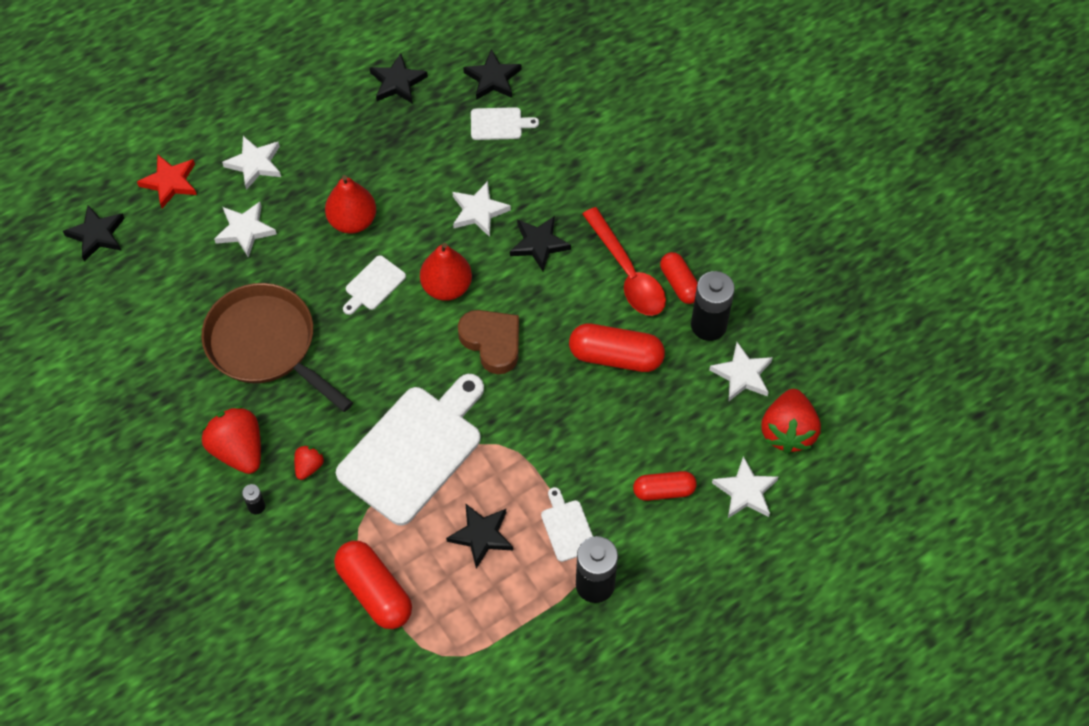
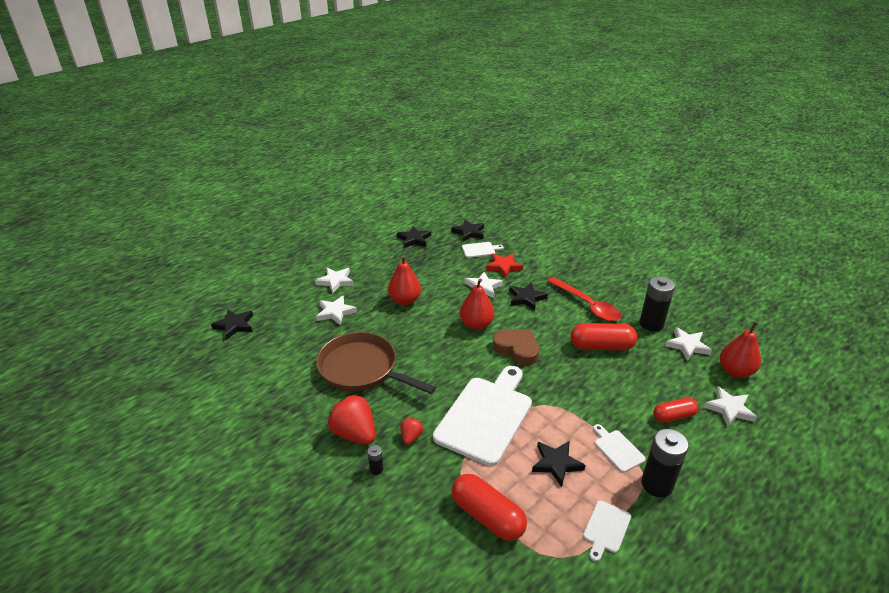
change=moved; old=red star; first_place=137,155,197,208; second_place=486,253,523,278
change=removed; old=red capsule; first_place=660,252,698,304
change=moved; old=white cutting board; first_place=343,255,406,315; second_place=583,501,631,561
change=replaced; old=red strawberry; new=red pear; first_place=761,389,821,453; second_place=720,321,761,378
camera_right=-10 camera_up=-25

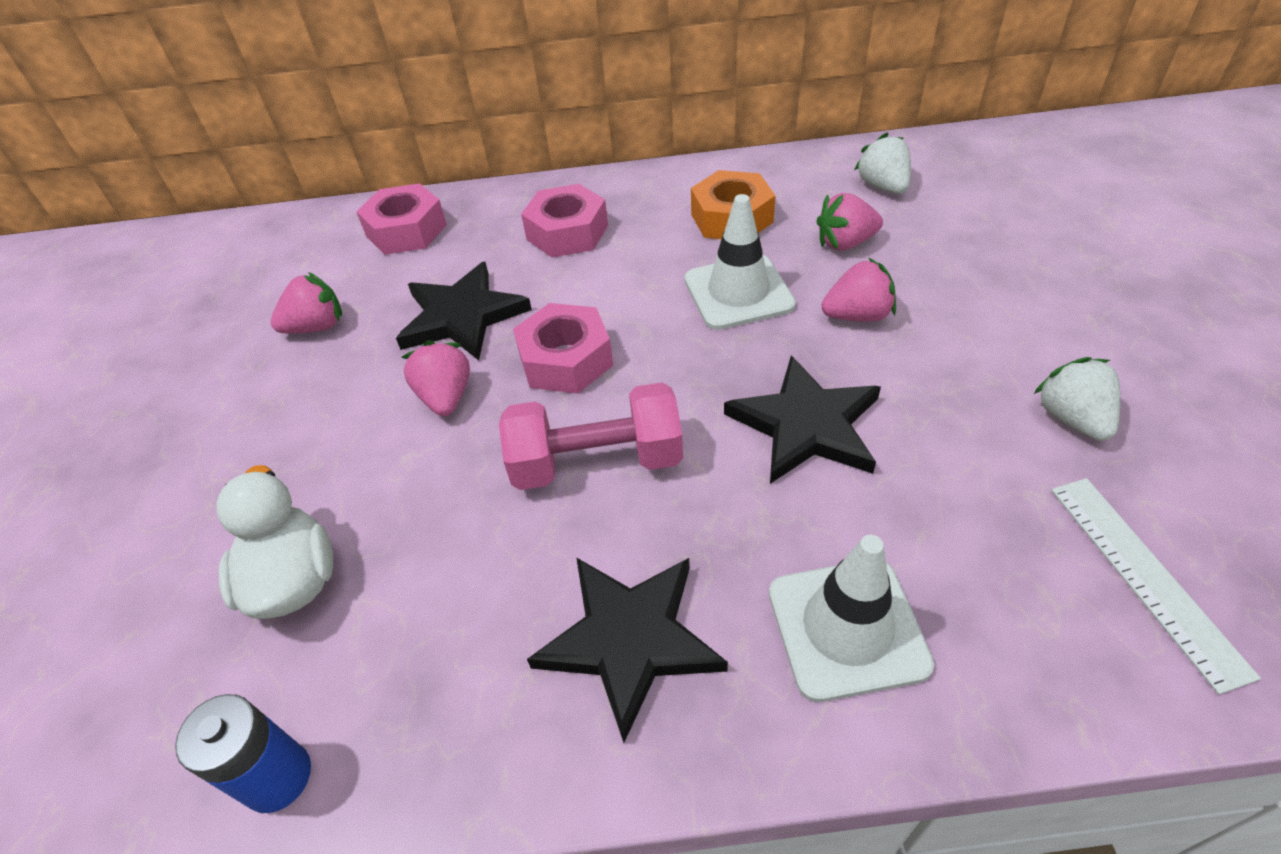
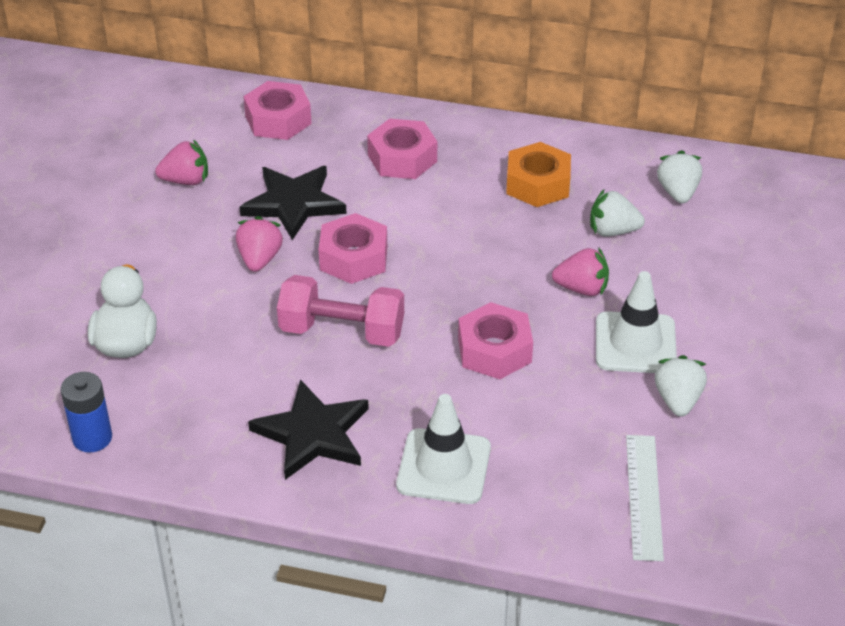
change=recoloured; old=pink strawberry; new=white strawberry; first_place=816,193,883,251; second_place=590,189,645,236
change=moved; old=white traffic cone; first_place=685,194,796,330; second_place=596,271,677,373
change=replaced; old=black star; new=pink nut; first_place=724,355,881,484; second_place=458,302,533,379
camera_right=15 camera_up=-5

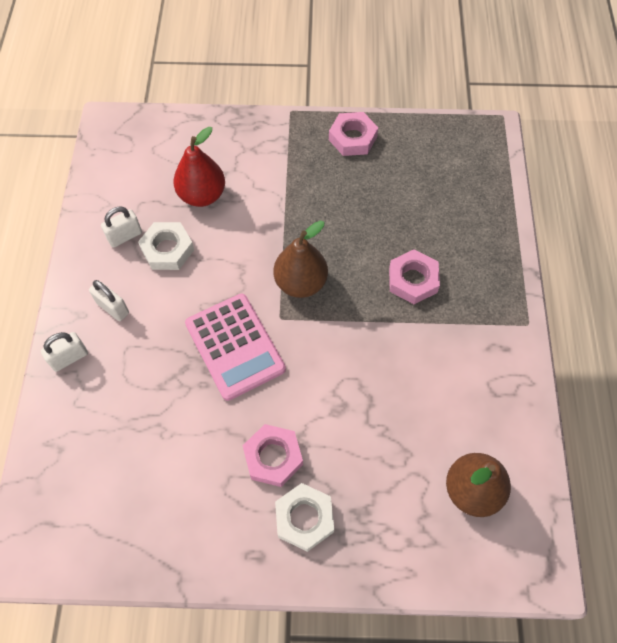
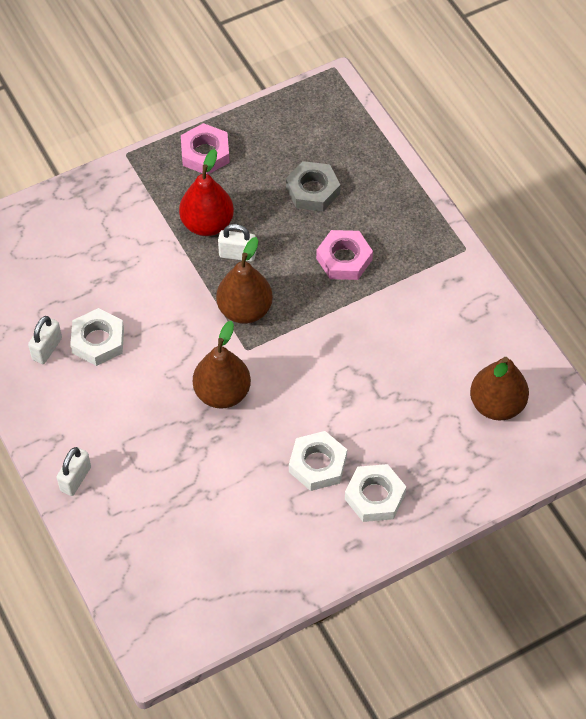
change=moved; old=red pear; first_place=174,127,225,207; second_place=179,149,234,236
change=moved; old=white padlock; first_place=89,280,129,321; second_place=218,224,256,262
change=replaced; old=pink calculator; new=brown pear; first_place=185,294,286,401; second_place=193,321,251,409
change=recoloured; old=pink nut; new=white nut; first_place=243,424,303,487; second_place=289,431,347,491
change=added; new=grey nut; second_place=286,161,340,211
camera_right=-30 camera_up=-5

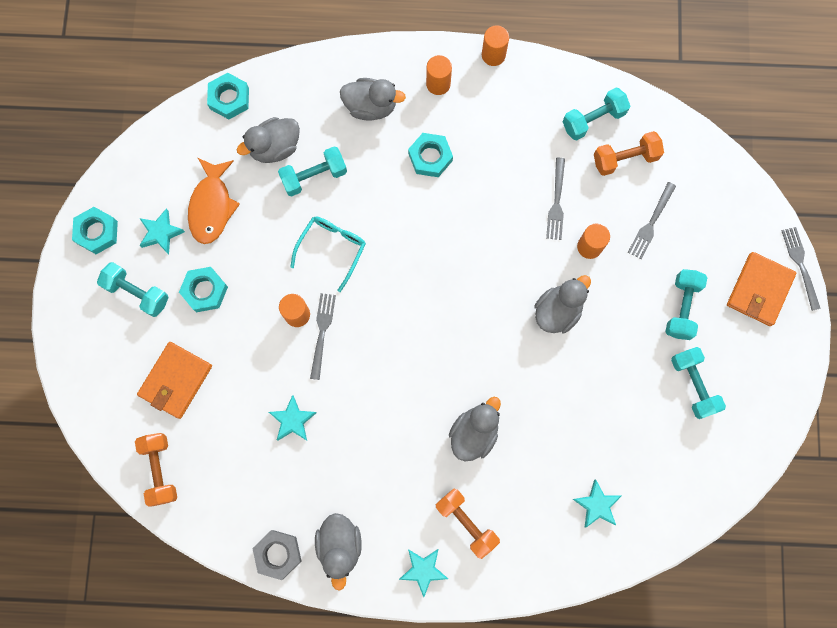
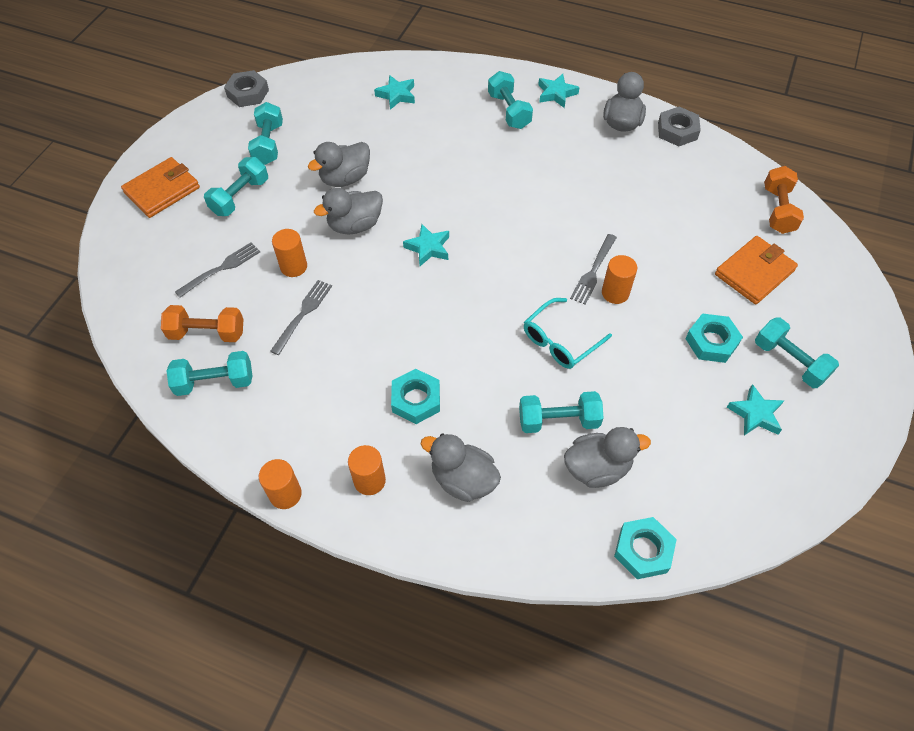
change=removed; old=orange fish; first_place=188,158,240,244
change=removed; old=turquoise nut; first_place=72,207,118,254
change=removed; old=grey fork; first_place=781,227,821,311
change=moved; old=turquoise star; first_place=269,395,316,441; second_place=403,224,449,266
change=moved; old=grey duck; first_place=449,397,501,461; second_place=308,142,370,187
change=recoloured; old=orange dumbbell; new=turquoise dumbbell; first_place=436,489,500,559; second_place=488,71,533,129
change=added; new=grey nut; second_place=224,70,269,107
camera_right=-160 camera_up=-20

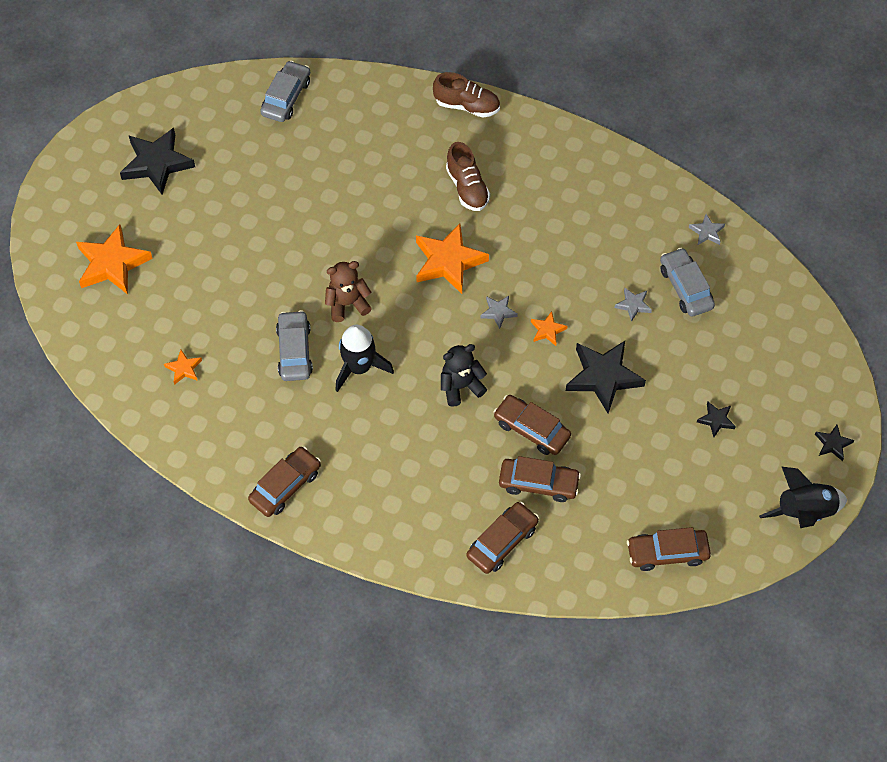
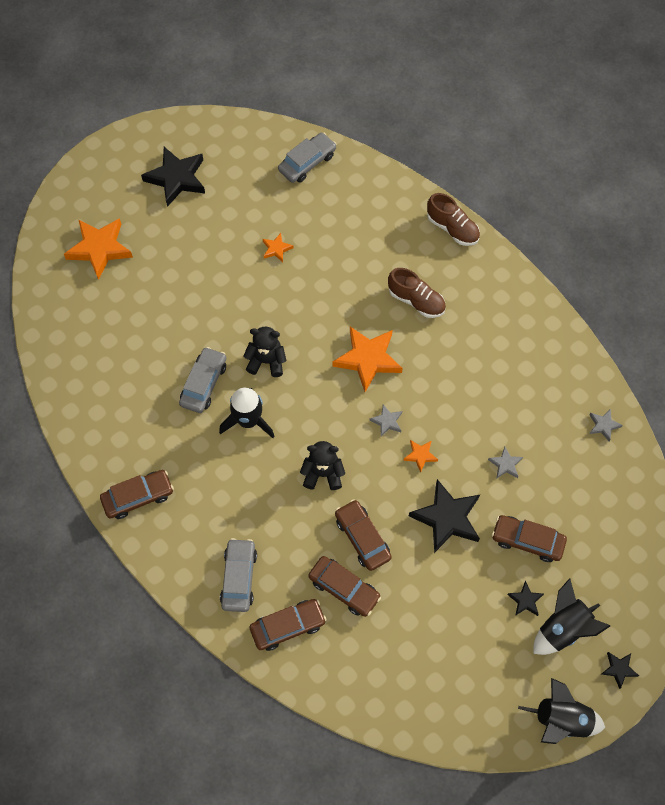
change=turned; old=brown shoe; first_place=446,142,490,211; second_place=388,268,446,318; degrees=-60
change=moved; old=grey car; first_place=660,248,715,317; second_place=220,538,257,612
change=recoloured; old=brown teddy bear; new=black teddy bear; first_place=325,261,372,322; second_place=244,327,287,377
change=moved; old=orange star; first_place=164,350,202,385; second_place=263,233,293,262
change=moved; old=brown car; first_place=627,527,711,571; second_place=492,515,567,562
change=added; new=black rocket; second_place=533,578,610,655
camera_right=25 camera_up=5

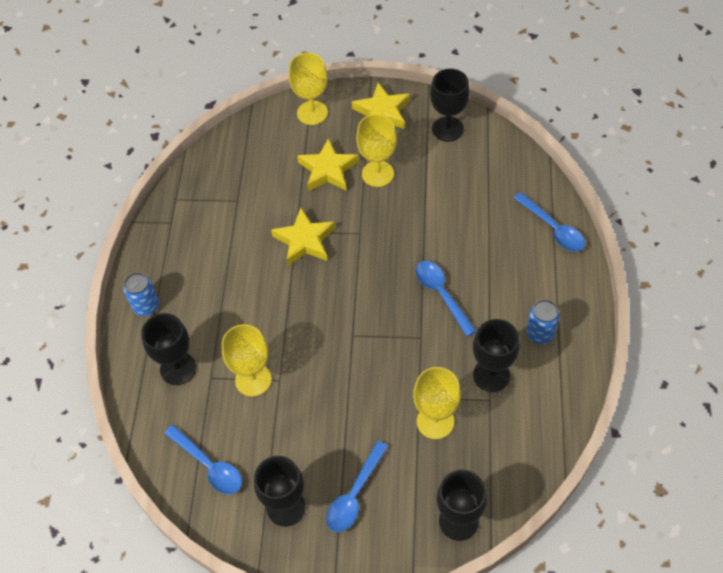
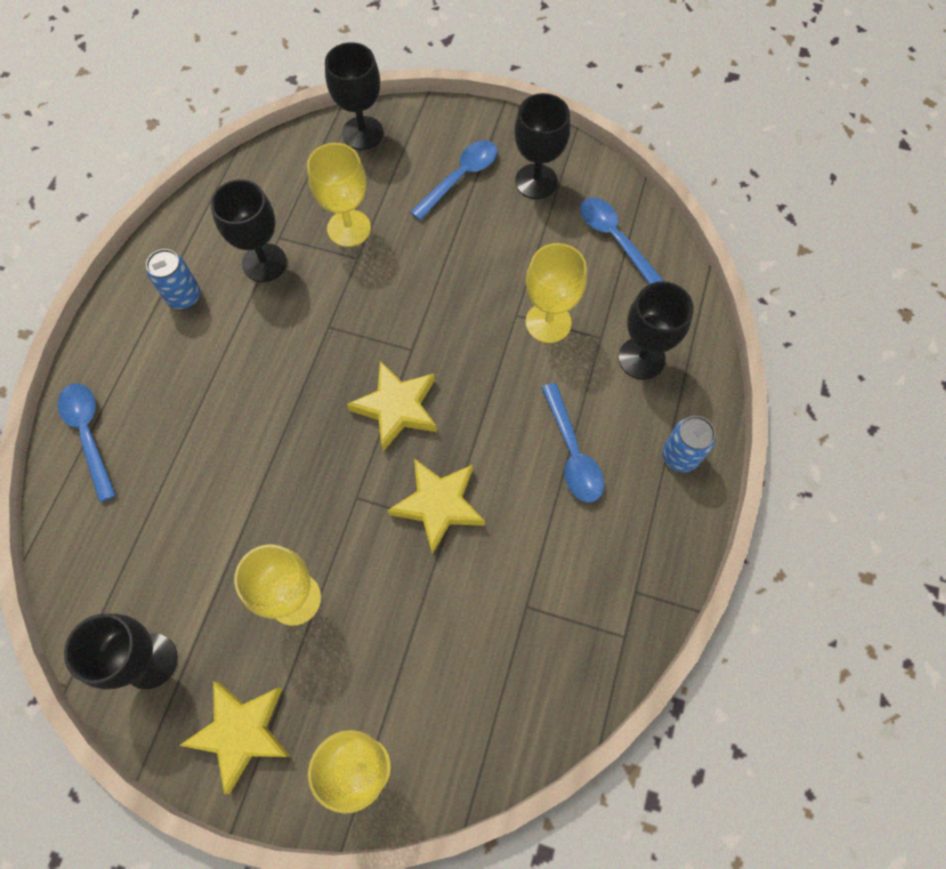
change=moved; old=yellow star; first_place=297,138,359,191; second_place=347,361,437,451
change=moved; old=blue spoon; first_place=416,261,476,337; second_place=541,383,604,503
camera_right=-170 camera_up=10

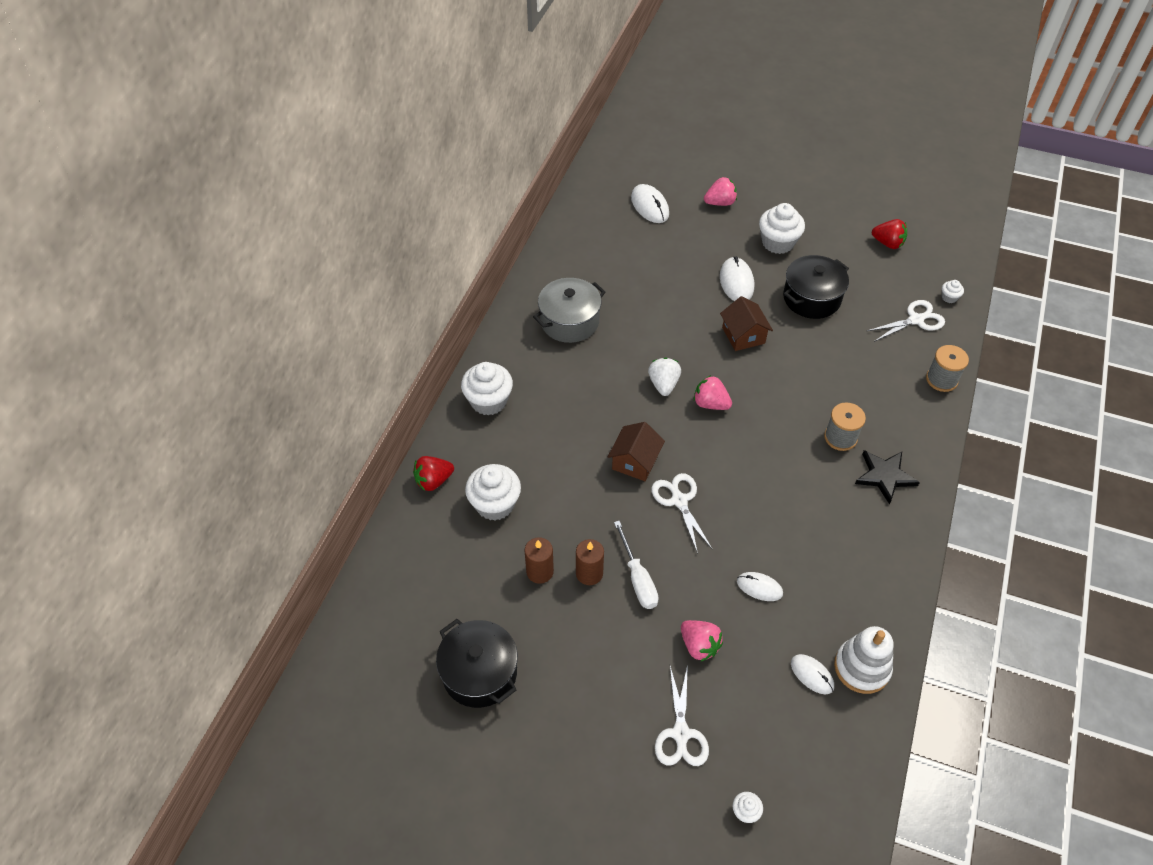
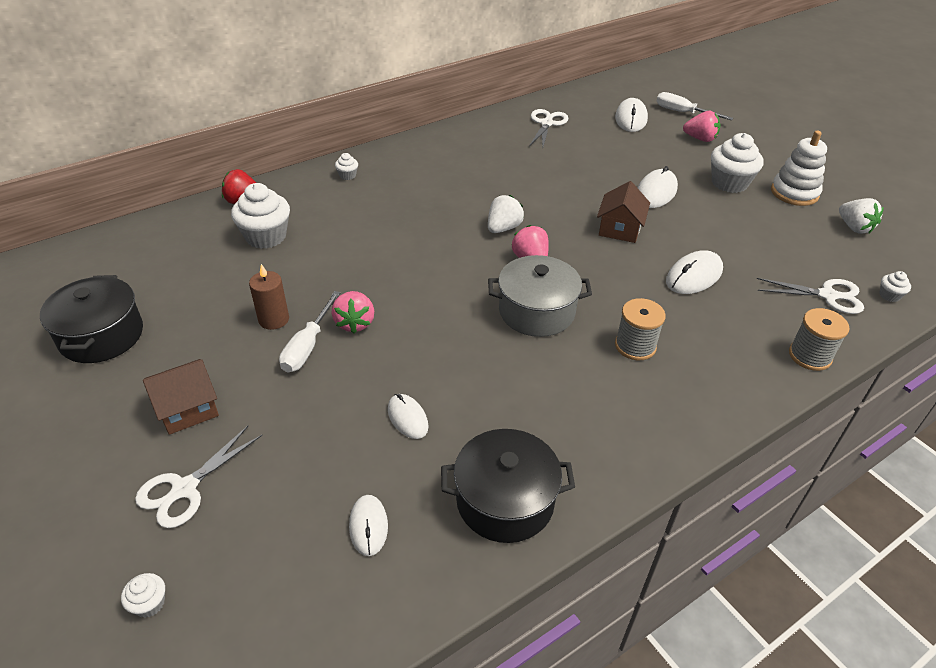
change=recoloured; old=red strawberry; new=white strawberry; first_place=872,219,907,249; second_place=839,198,884,234
change=moved; old=black pot; first_place=783,255,849,319; second_place=441,429,575,543
change=moved; old=grey pot; first_place=533,278,606,343; second_place=488,255,592,337
change=resized; old=white cupcake; first_place=461,362,513,415; second_place=335,153,358,180; factor=0.46
change=moved; old=brown house; first_place=608,422,665,481; second_place=143,359,219,435
change=removed; old=black star; first_place=855,450,920,504
change=moved; old=white scissors; first_place=652,473,713,554; second_place=529,109,568,147
change=removed; old=brown candle; first_place=525,537,554,584
change=moved; old=pink strawberry; first_place=681,620,723,661; second_place=331,291,374,333
change=moved; old=white stacking toy; first_place=834,626,894,694; second_place=771,131,827,206
change=added; new=white screwdriver; second_place=656,92,733,120
change=added; new=white mouse; second_place=666,250,723,294
camera_right=35 camera_up=-10

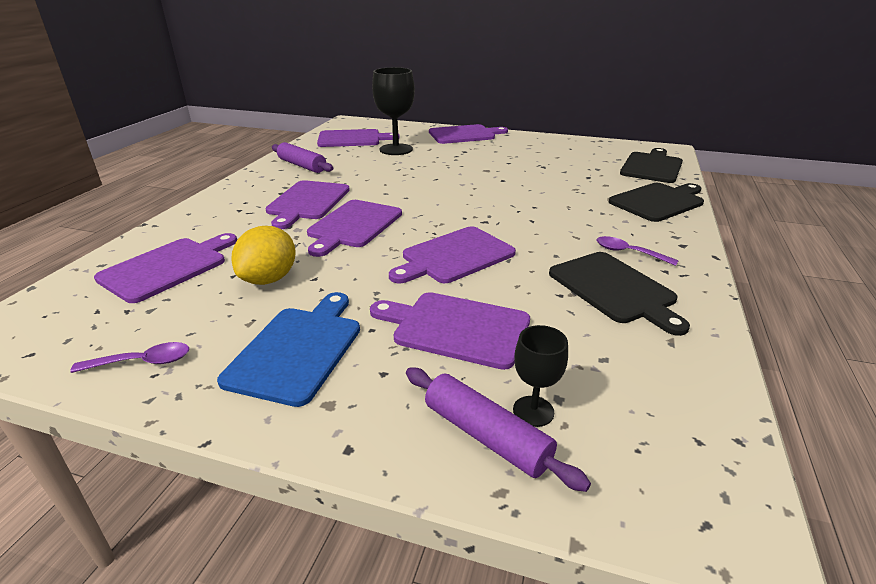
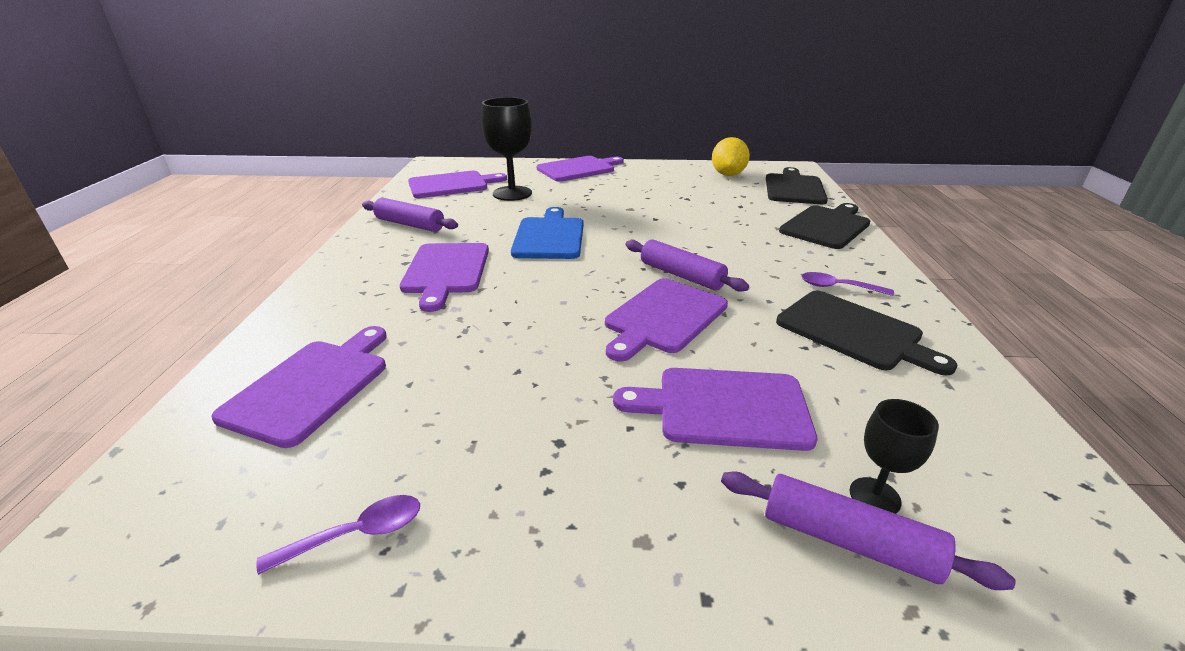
change=removed; old=purple cutting board; first_place=307,200,402,257
change=moved; old=yellow lemon; first_place=231,226,296,285; second_place=712,137,750,176
change=moved; old=blue cutting board; first_place=217,292,360,407; second_place=511,207,584,259
change=added; new=purple rolling pin; second_place=625,239,749,292
camera_right=-15 camera_up=0

